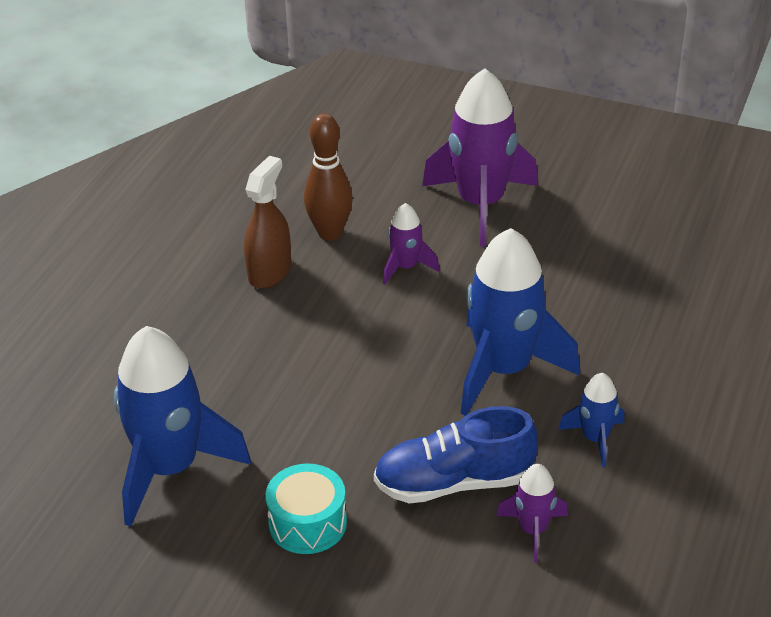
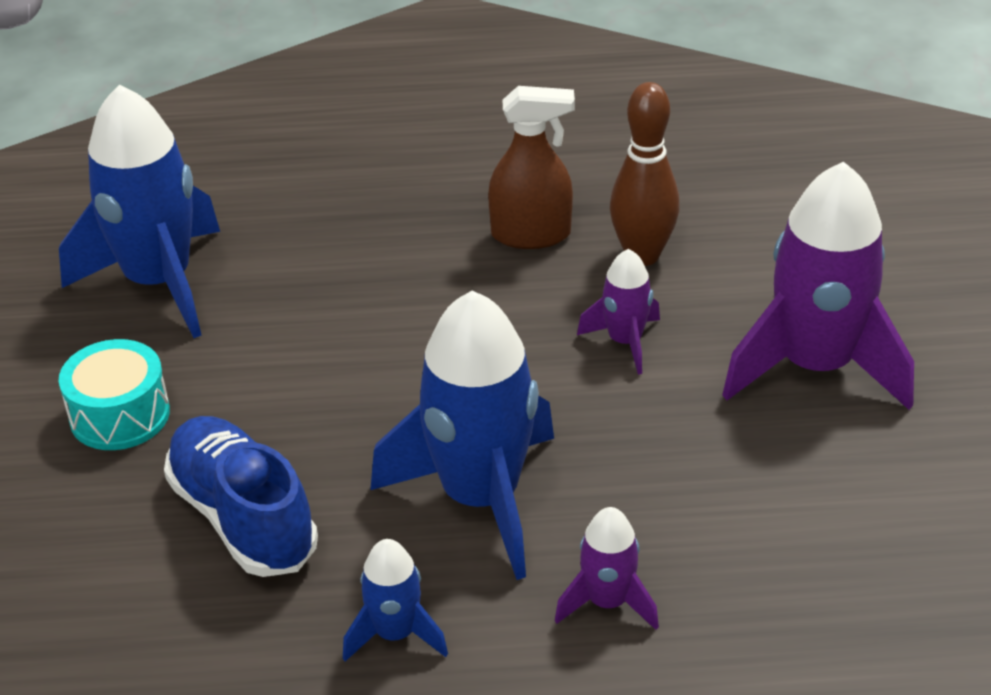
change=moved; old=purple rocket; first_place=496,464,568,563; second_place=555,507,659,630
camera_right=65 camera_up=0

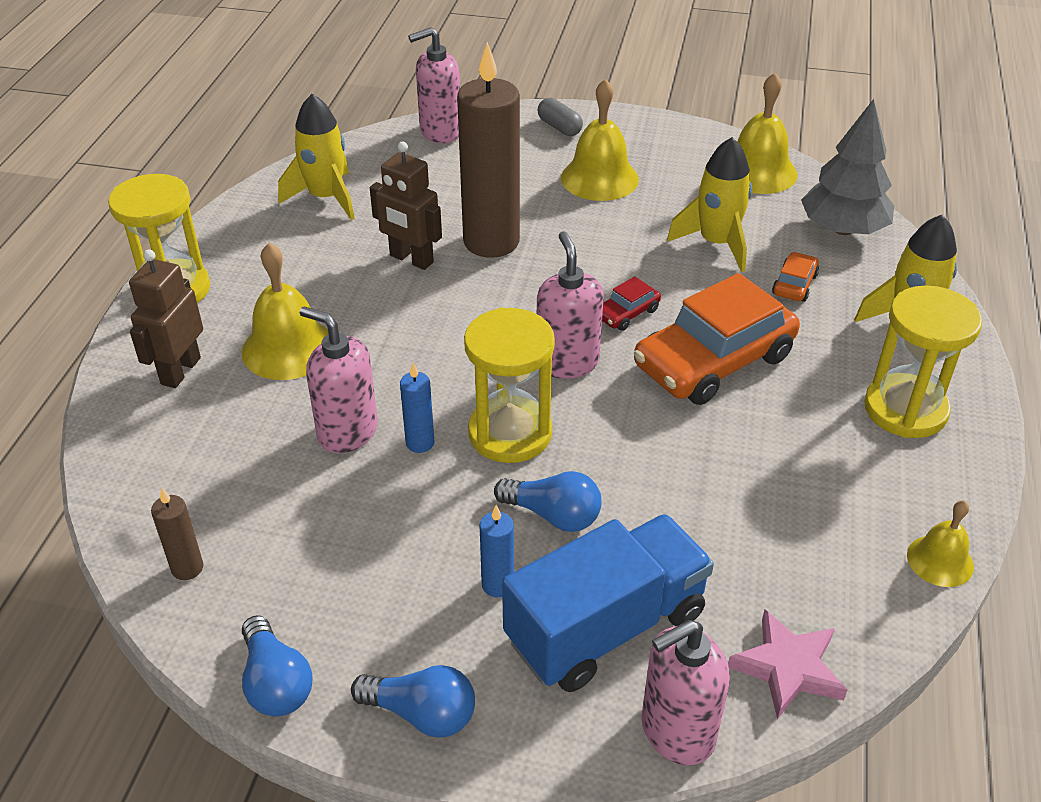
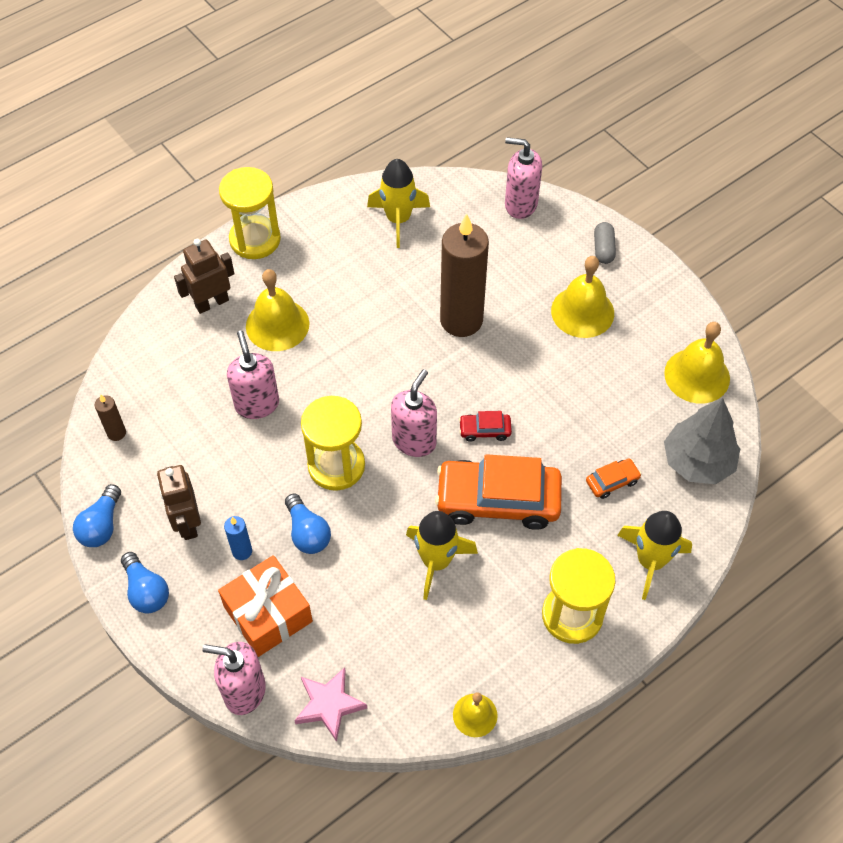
change=moved; old=yellow rocket; first_place=667,137,752,272; second_place=406,511,478,600
change=moved; old=brown robot; first_place=370,141,442,270; second_place=157,465,201,540
change=removed; old=blue candle; first_place=400,362,435,453
change=replaced; old=blue truck; new=orange gift; first_place=502,514,714,692; second_place=218,555,313,657
camera_right=40 camera_up=15

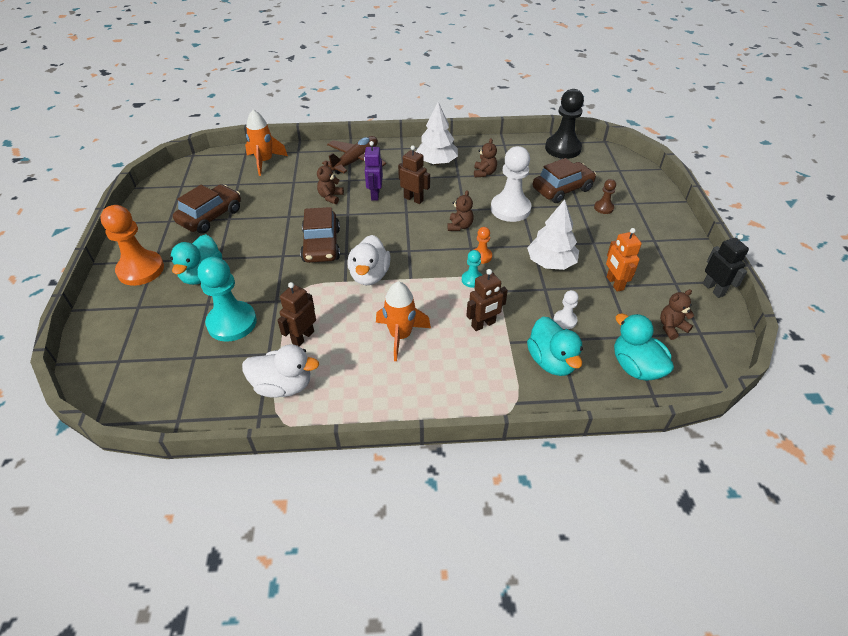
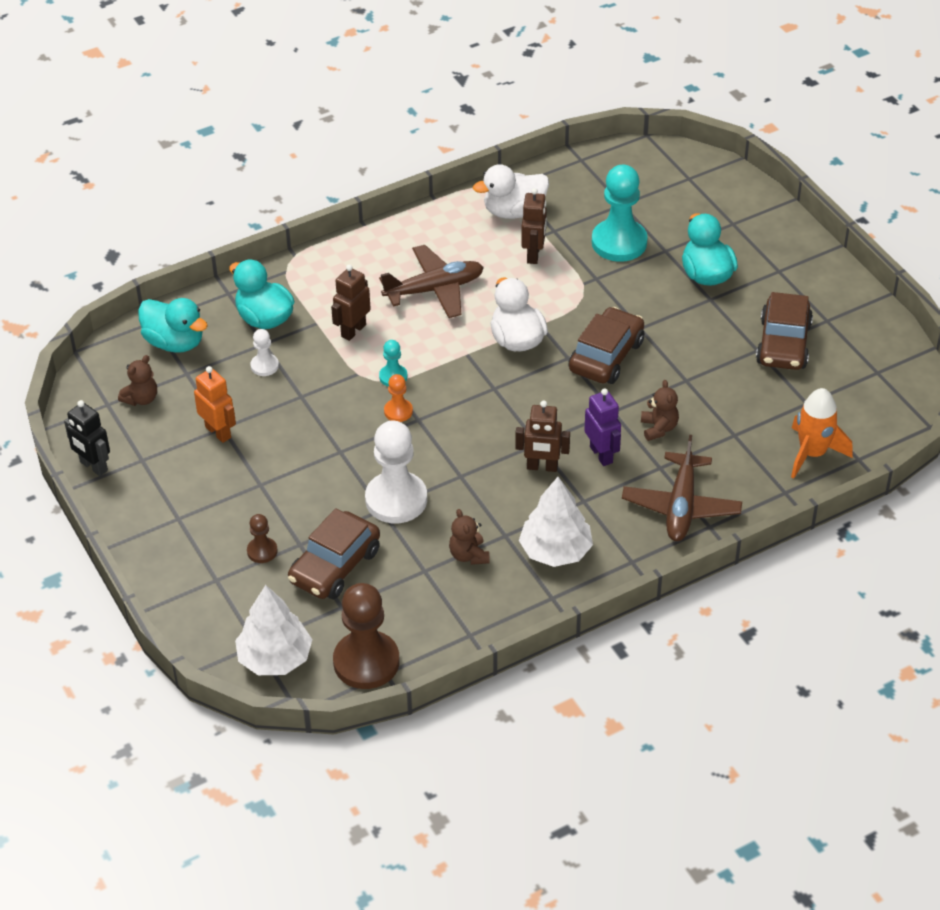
change=recoloured; old=black pawn; new=brown pawn; first_place=545,89,584,159; second_place=333,583,400,689
change=removed; old=brown teddy bear; first_place=447,190,474,231
change=moved; old=white tree; first_place=527,199,579,270; second_place=235,585,312,675
change=removed; old=orange pawn; first_place=100,205,164,286
change=turned; old=brown car; first_place=300,207,340,263; second_place=568,307,644,384; degrees=60
change=replaced; old=orange rocket; new=brown plane; first_place=376,281,431,361; second_place=379,245,484,318
camera_right=155 camera_up=0

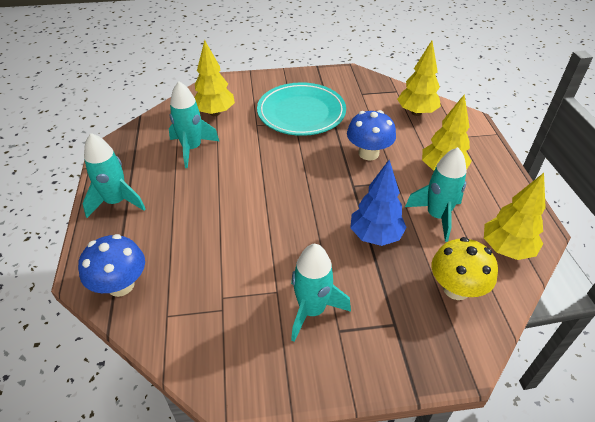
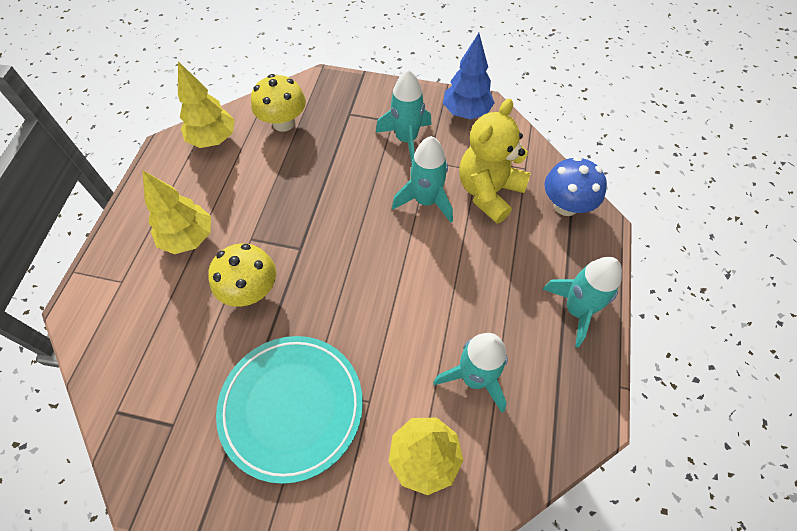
change=removed; old=yellow tree; first_place=397,41,441,116
change=recoloured; old=blue mushroom; new=yellow mushroom; first_place=347,110,396,160; second_place=208,243,276,307
change=moved; old=turquoise rocket; first_place=405,147,467,242; second_place=392,136,453,223
change=moved; old=blue tree; first_place=350,160,406,246; second_place=443,33,495,119
change=added; new=yellow teddy bear; second_place=459,99,530,223
camera_right=-160 camera_up=15

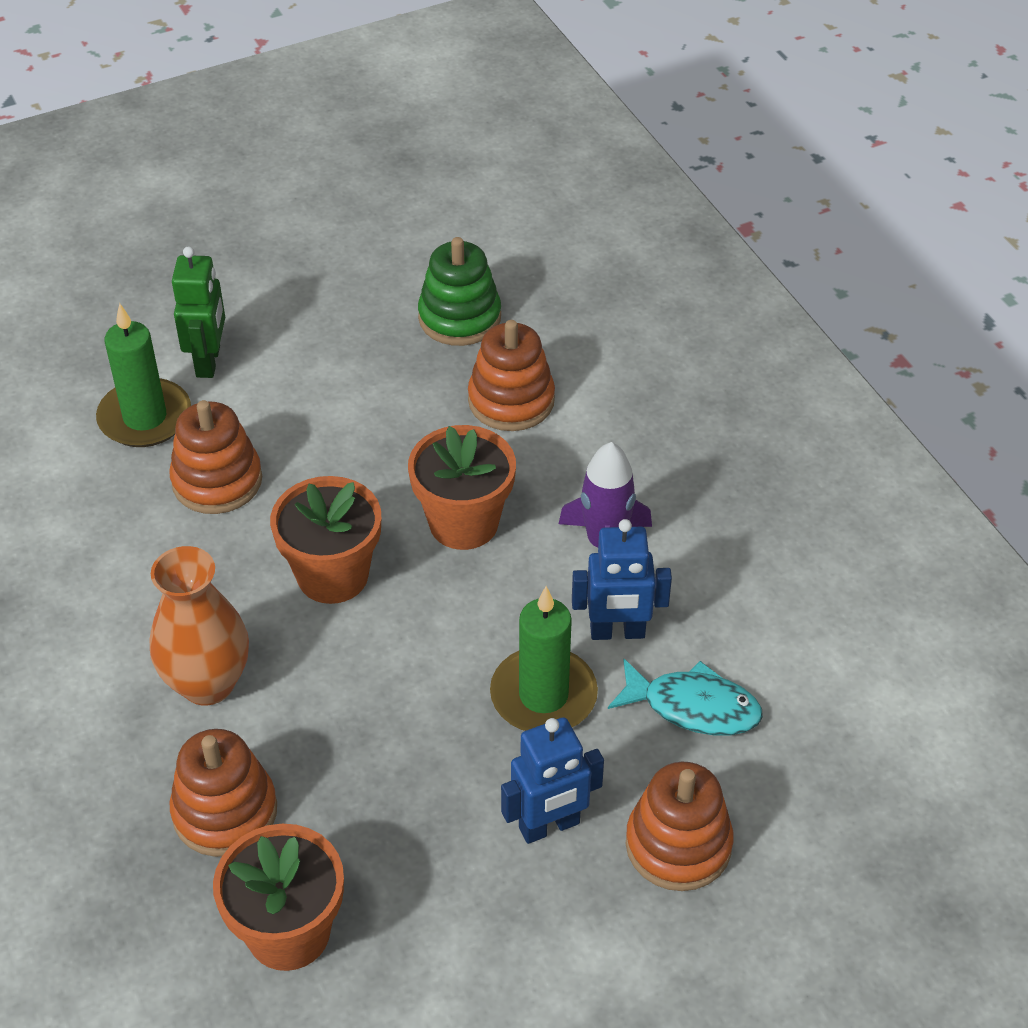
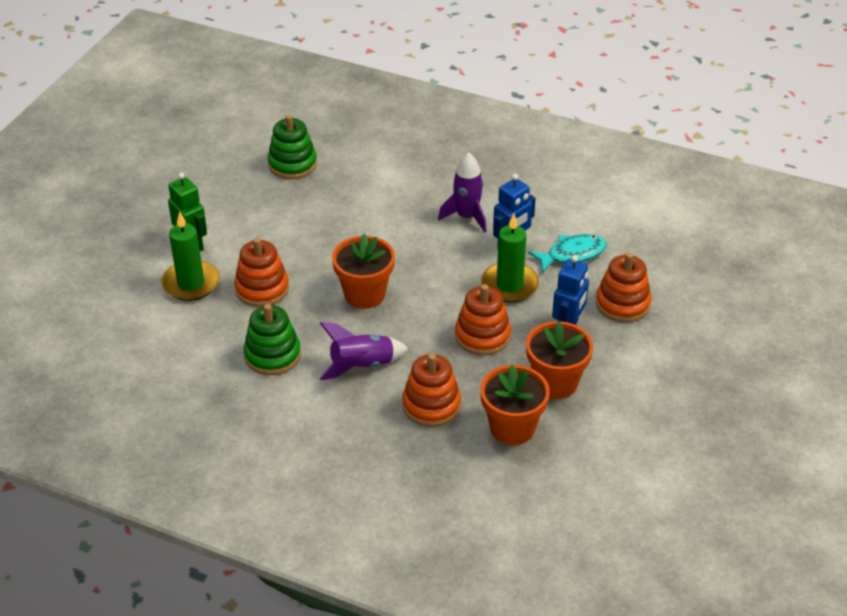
change=moved; old=orange stacking toy; first_place=468,320,555,431; second_place=455,284,511,355
change=moved; old=orange flower pot; first_place=408,425,516,550; second_place=526,321,593,399
change=replaced; old=orange vase; new=purple rocket; first_place=150,546,249,705; second_place=320,322,408,380
change=added; new=green stacking toy; second_place=244,304,301,375
camera_right=-40 camera_up=-5

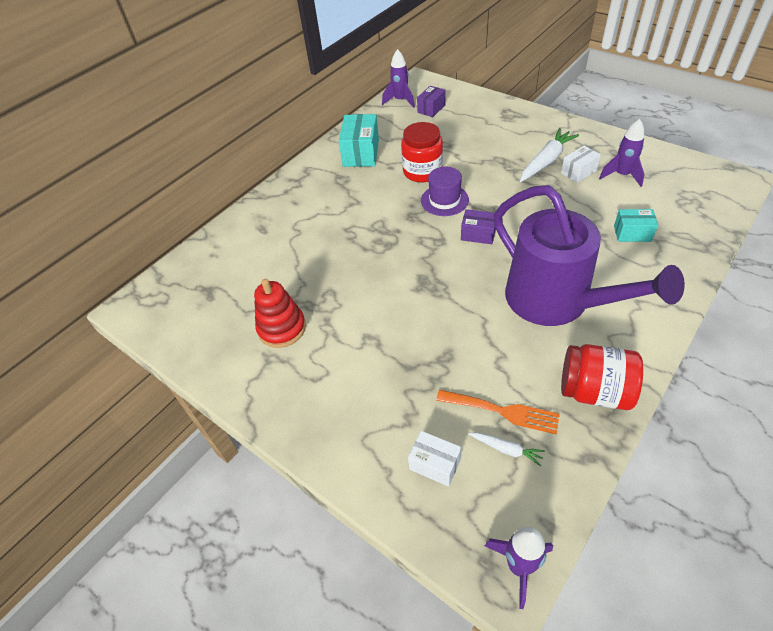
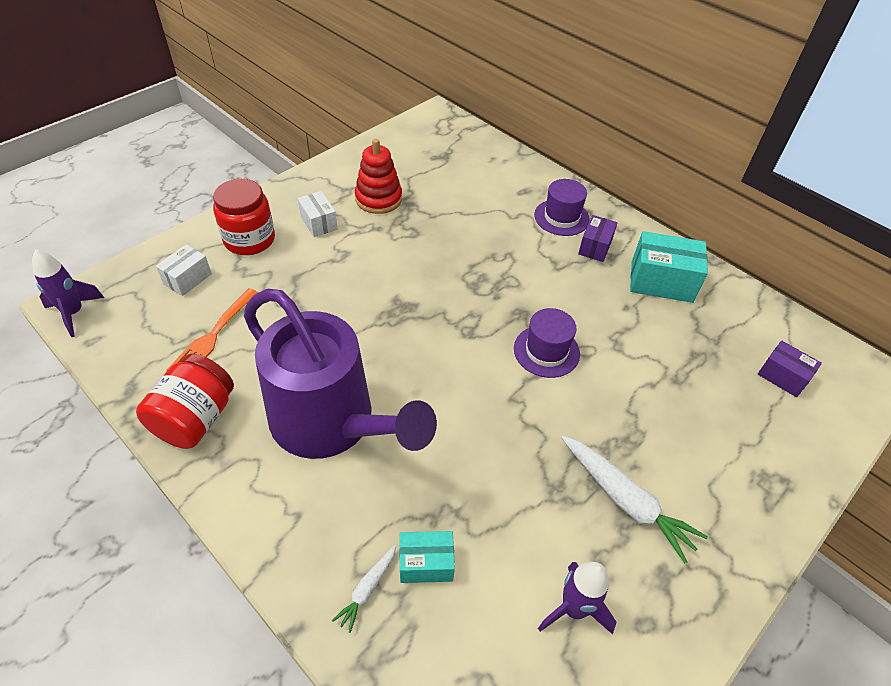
change=removed; old=purple rocket; first_place=382,49,415,108
change=moved; old=red jar; first_place=401,122,443,182; second_place=213,179,275,255
change=moved; old=white box; first_place=561,146,601,183; second_place=298,191,338,237
change=turned; old=purple watering can; first_place=494,185,685,326; second_place=244,289,437,459; degrees=-105
change=moved; old=purple box; first_place=461,209,496,244; second_place=578,215,618,262
change=turned; old=turquoise box; first_place=614,209,658,242; second_place=399,531,455,583; degrees=75
change=moved; old=white carrot; first_place=469,432,545,466; second_place=332,545,396,633
change=added; new=purple hat; second_place=534,179,590,236
camera_right=90 camera_up=0

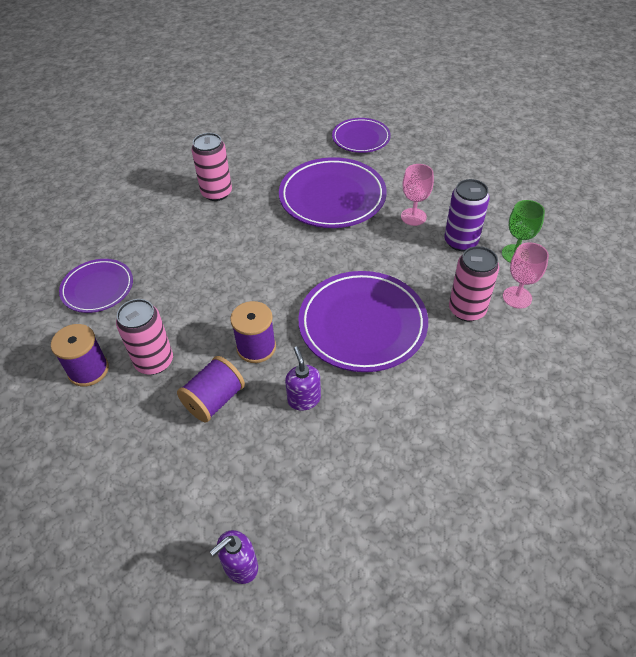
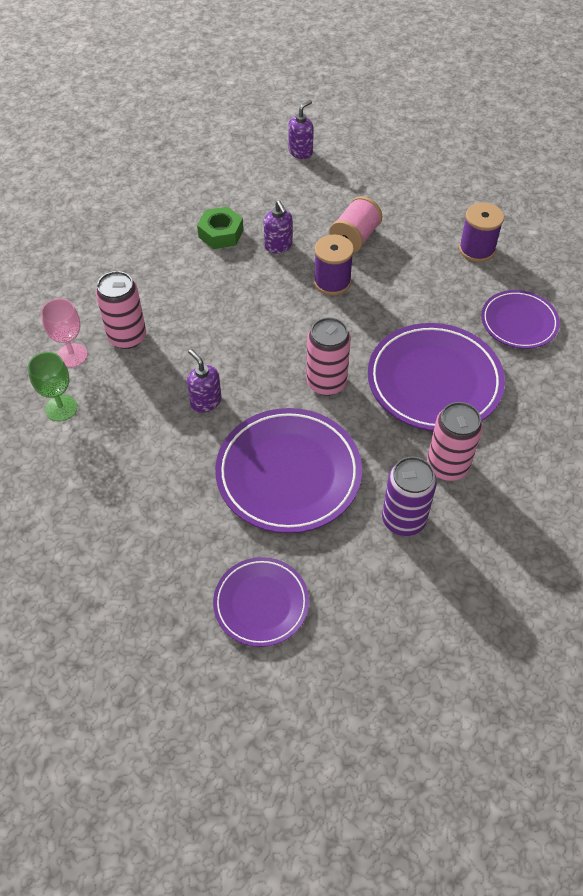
change=removed; old=pink goblet; first_place=401,164,434,226
change=moved; old=purple can; first_place=444,179,490,251; second_place=382,457,437,536
change=moved; old=purple plate; first_place=298,271,428,372; second_place=368,323,505,431
change=moved; old=pink can; first_place=116,299,173,375; second_place=306,317,351,396
change=recoloured; old=purple spool; new=pink spool; first_place=177,356,245,422; second_place=329,196,382,253
change=added; new=green nut; second_place=197,206,243,249
change=added; new=purple soap dispenser; second_place=187,349,222,413
camera_right=170 camera_up=5

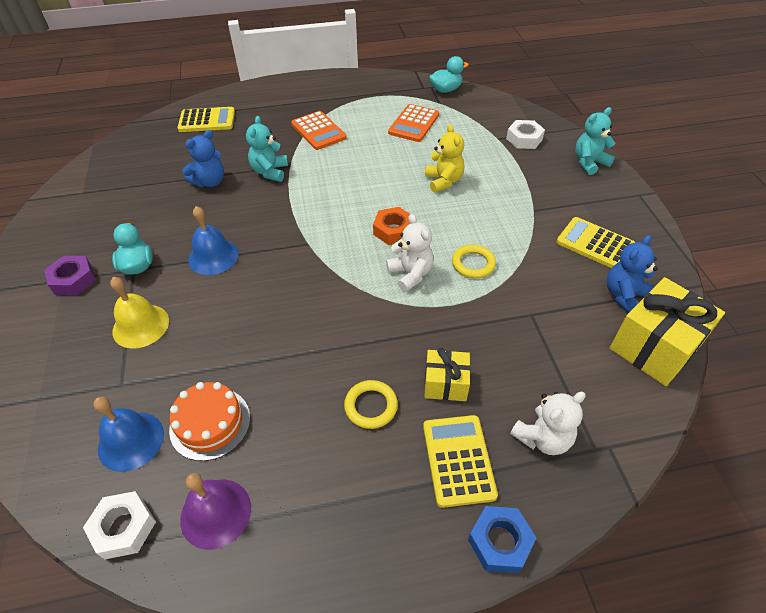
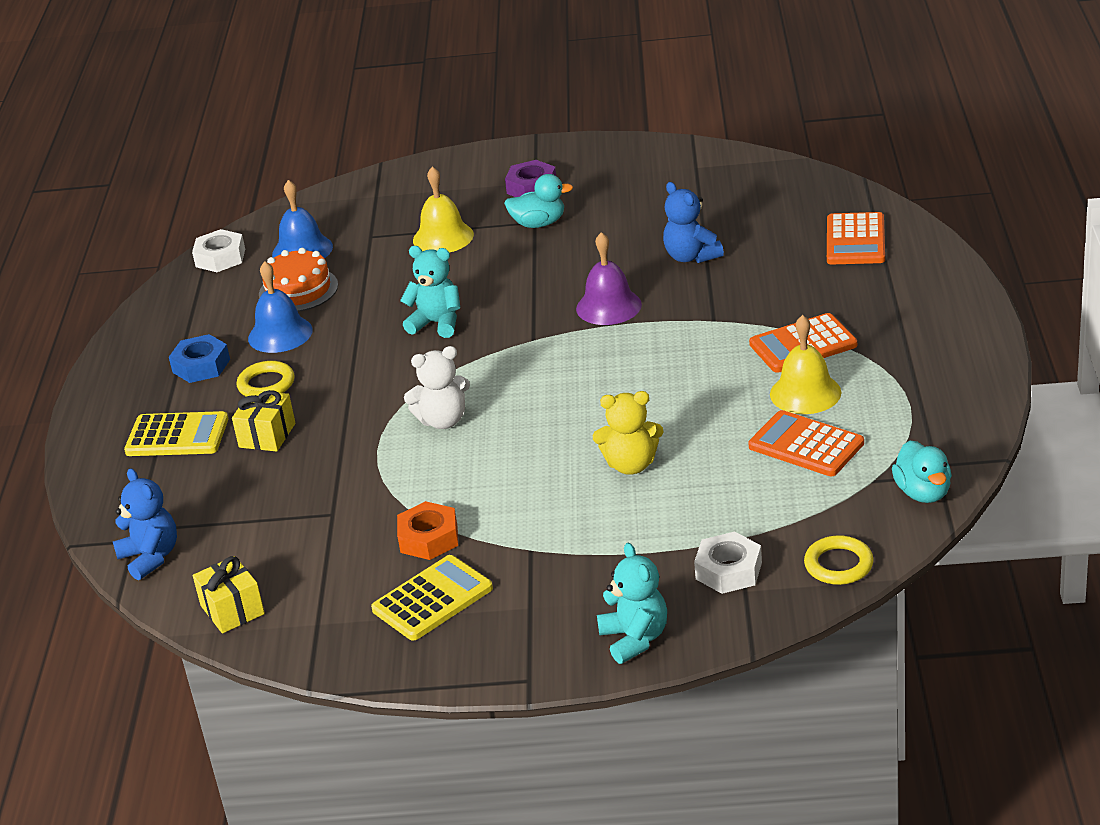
change=recoloured; old=yellow calculator; new=orange calculator; first_place=177,107,235,132; second_place=827,212,885,264
change=moved; old=turquoise teddy bear; first_place=246,116,288,182; second_place=400,246,460,338
change=moved; old=blue bell; first_place=188,206,239,275; second_place=248,261,313,353
change=moved; old=orange nut; first_place=373,207,410,245; second_place=397,501,458,560
change=moved; old=blue teddy bear; first_place=607,235,658,313; second_place=113,468,177,580
change=moved; old=yellow ring; first_place=452,245,496,278; second_place=804,535,874,585
change=resized; old=yellow gift; first_place=610,277,725,386; second_place=193,556,265,634; factor=0.56
change=removed; old=white teddy bear; first_place=510,392,586,455
change=moved; old=purple bell; first_place=180,473,251,550; second_place=576,232,642,325
change=moved; old=blue nut; first_place=468,506,537,573; second_place=169,334,230,383
change=added; new=yellow bell; second_place=770,315,841,414
camera_right=105 camera_up=-15

